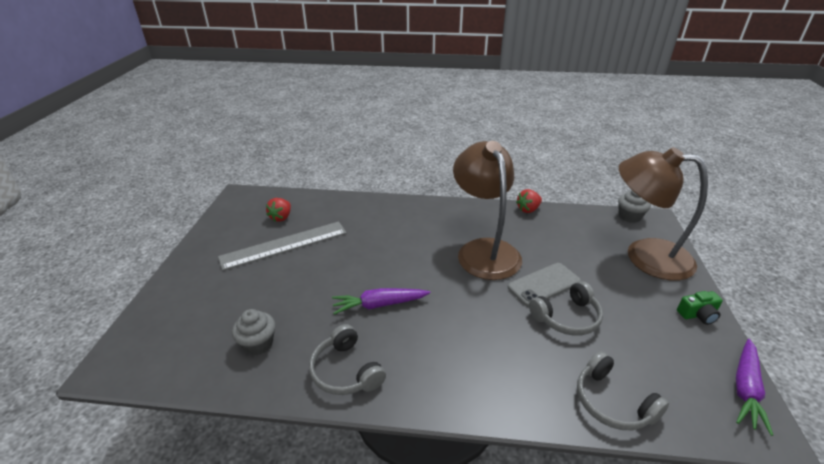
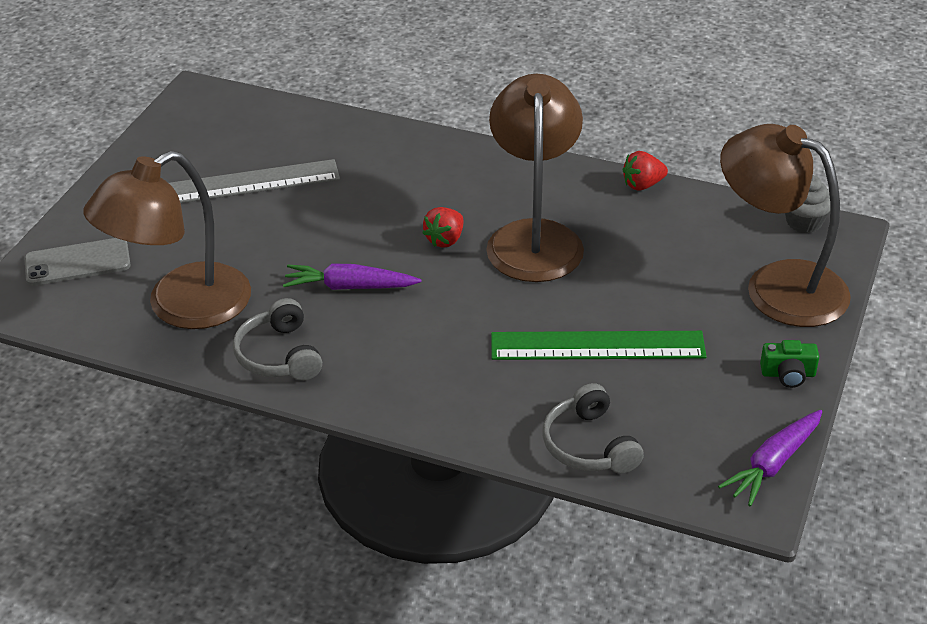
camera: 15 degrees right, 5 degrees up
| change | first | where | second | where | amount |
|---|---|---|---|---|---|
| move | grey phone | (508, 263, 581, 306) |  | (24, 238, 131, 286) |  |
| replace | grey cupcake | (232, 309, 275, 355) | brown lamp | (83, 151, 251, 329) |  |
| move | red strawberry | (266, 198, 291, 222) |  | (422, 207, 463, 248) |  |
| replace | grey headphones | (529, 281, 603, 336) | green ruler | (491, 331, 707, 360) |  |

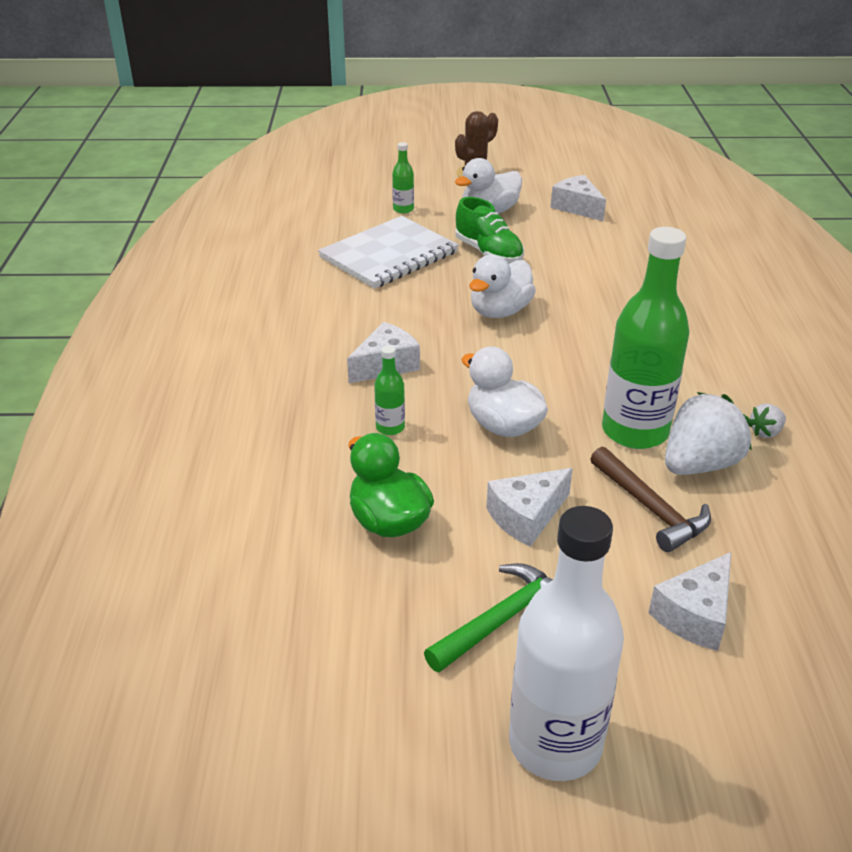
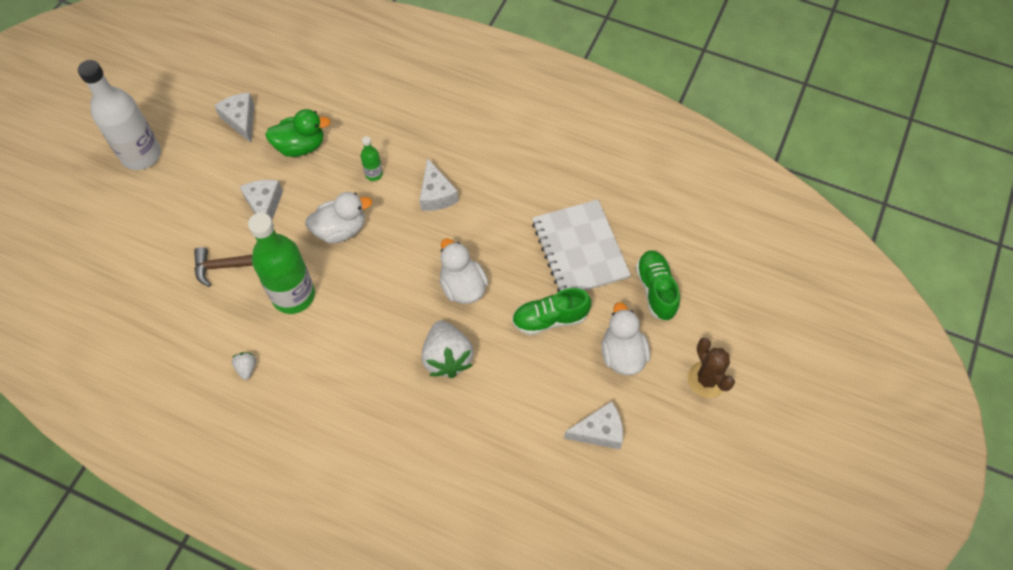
camera: 115 degrees right, 25 degrees up
| change | first | where | second | where | amount |
|---|---|---|---|---|---|
| move | white cheese | (649, 552, 731, 651) |  | (214, 93, 254, 143) |  |
| move | white strawberry | (665, 392, 753, 475) |  | (422, 320, 474, 378) |  |
| replace | green bottle | (392, 142, 414, 213) | green shoe | (635, 250, 680, 321) |  |
| delete | green hammer | (424, 563, 552, 673) |  |  |  |

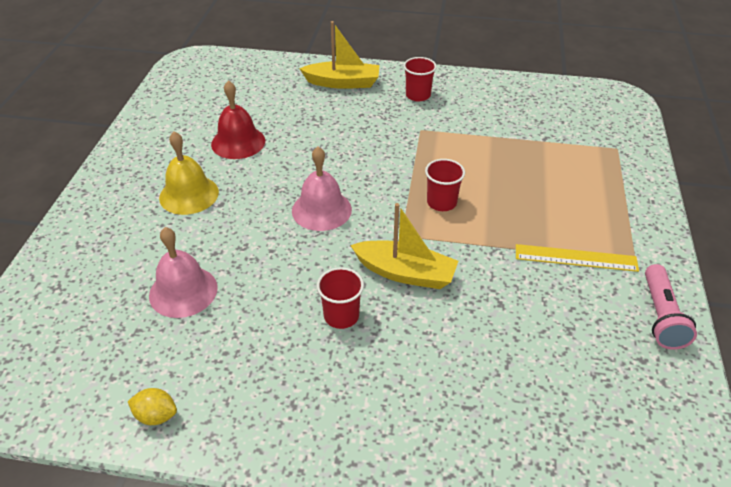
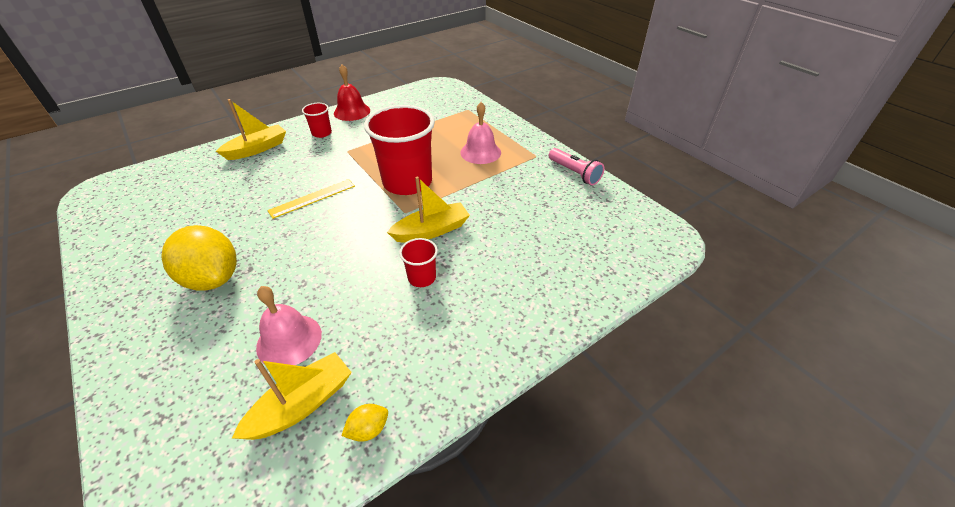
camera: 45 degrees left, 0 degrees up
| change | first | where | second | where | amount |
|---|---|---|---|---|---|
| replace | yellow bell | (159, 131, 219, 215) | yellow lemon | (161, 225, 237, 291) |  |
| insert |  |  | yellow boat | (232, 352, 352, 440) |  |
| move | yellow ruler | (516, 244, 639, 272) |  | (267, 179, 355, 219) |  |
| move | red bell | (211, 80, 265, 159) |  | (334, 64, 370, 121) |  |
| resize | red cup | (425, 159, 465, 211) |  | (364, 105, 435, 195) | x2.19 |
| move | pink bell | (292, 147, 352, 231) |  | (460, 102, 501, 164) |  |

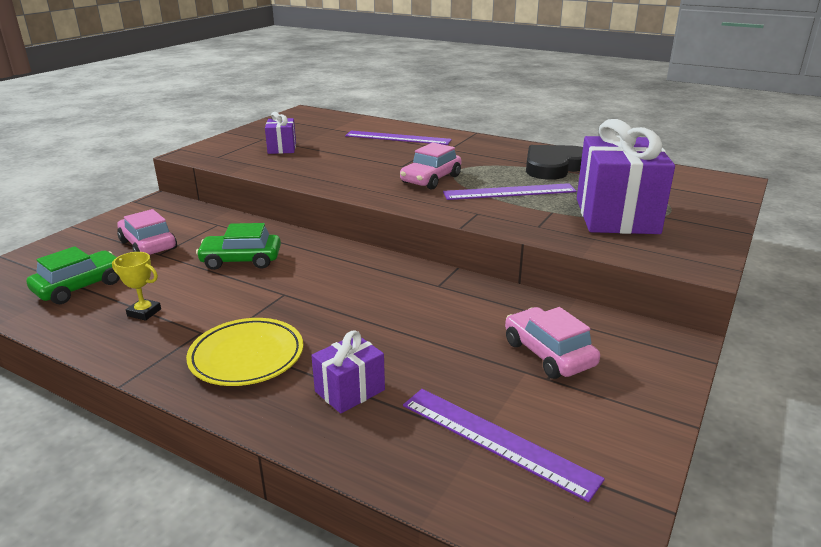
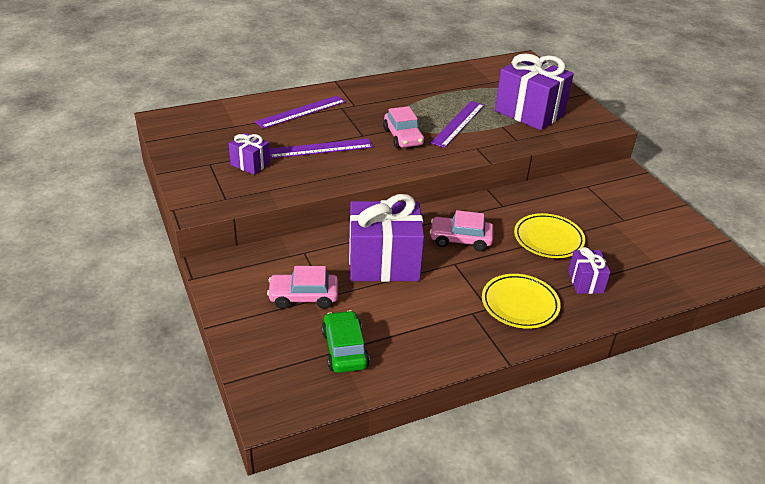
camera: 55 degrees left, 10 degrees up
| change | first | where | second | where | amount |
|---|---|---|---|---|---|
| move | purple ruler | (403, 389, 605, 502) |  | (269, 138, 373, 159) |  |
| replace | green car | (196, 223, 281, 270) | purple gift | (349, 194, 424, 282) |  |
| move | pink car | (505, 307, 600, 379) |  | (429, 210, 494, 251) |  |
| insert |  |  | yellow plate | (514, 213, 585, 258) |  |
| delete | yellow trophy | (112, 252, 161, 321) |  |  |  |
| delete | black heart | (526, 145, 583, 180) |  |  |  |

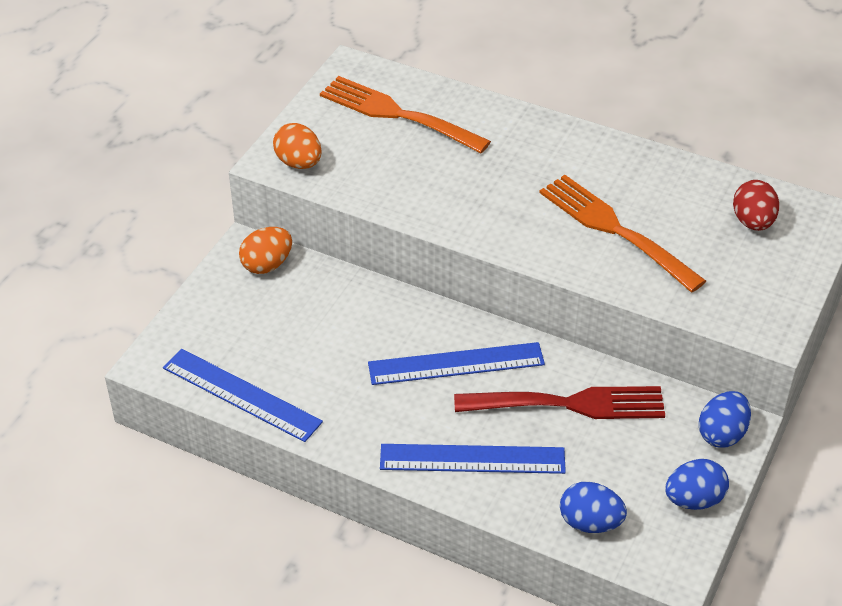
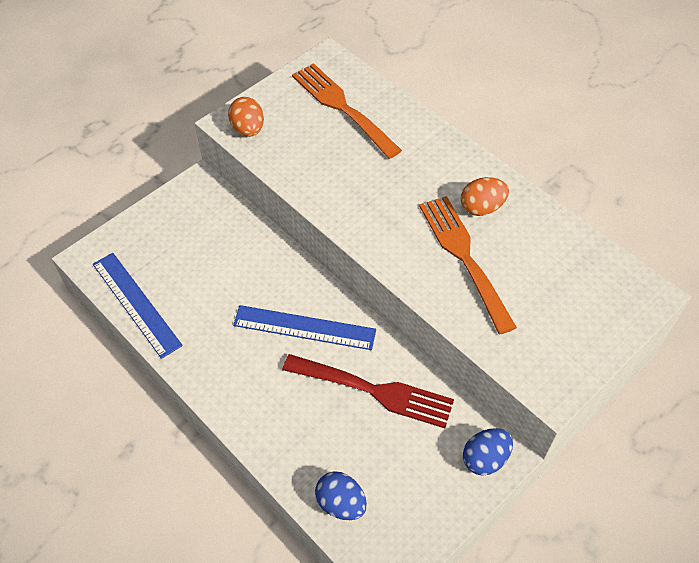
camera: 20 degrees right, 10 degrees up
| change | first | where | second | where | amount |
|---|---|---|---|---|---|
| move | orange egg | (239, 227, 292, 274) |  | (461, 177, 509, 216) |  |
| delete | blue ruler | (380, 444, 566, 474) |  |  |  |
| delete | blue egg | (665, 459, 729, 510) |  |  |  |
| delete | red egg | (733, 180, 779, 231) |  |  |  |

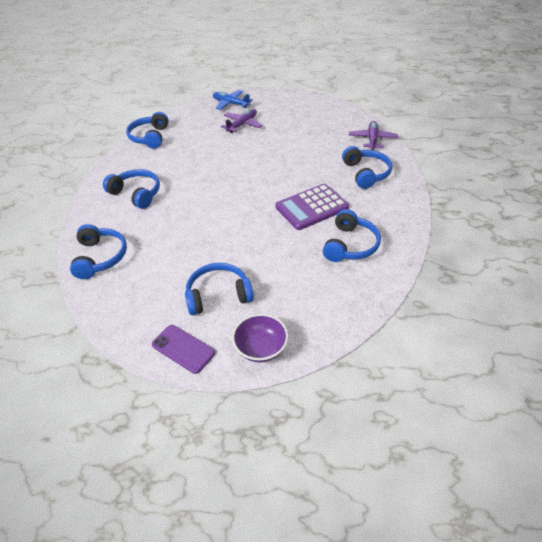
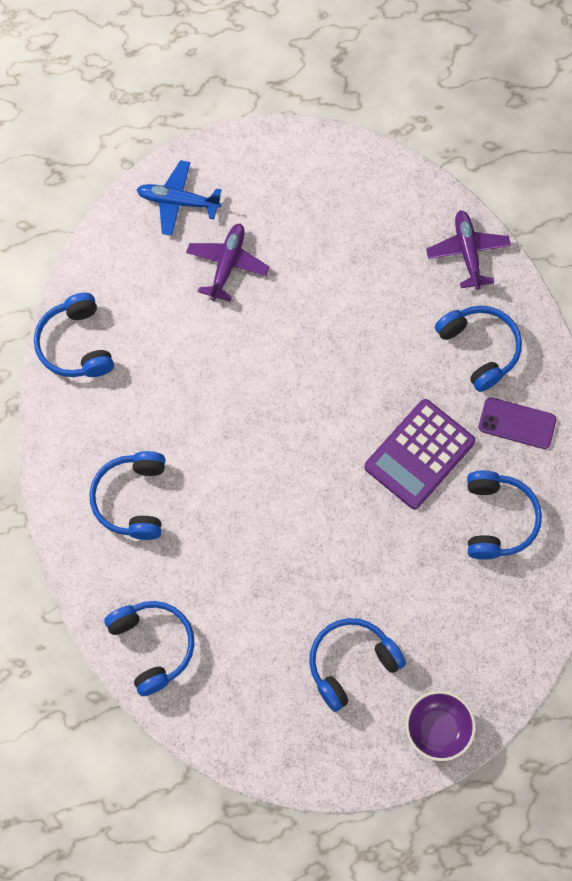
camera: 20 degrees left, 25 degrees up
| change | first | where | second | where | amount |
|---|---|---|---|---|---|
| rotate | blue headphones | (103, 169, 160, 209) |  | (89, 451, 165, 540) | 105 degrees counterclockwise |
| move | purple phone | (152, 325, 215, 374) |  | (479, 397, 556, 449) |  |

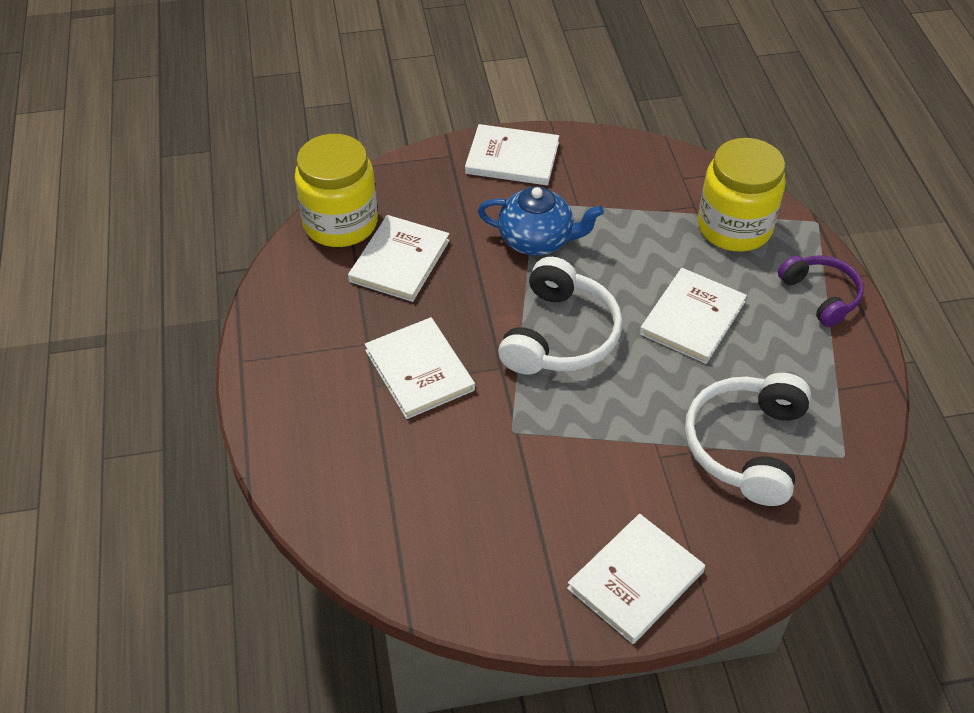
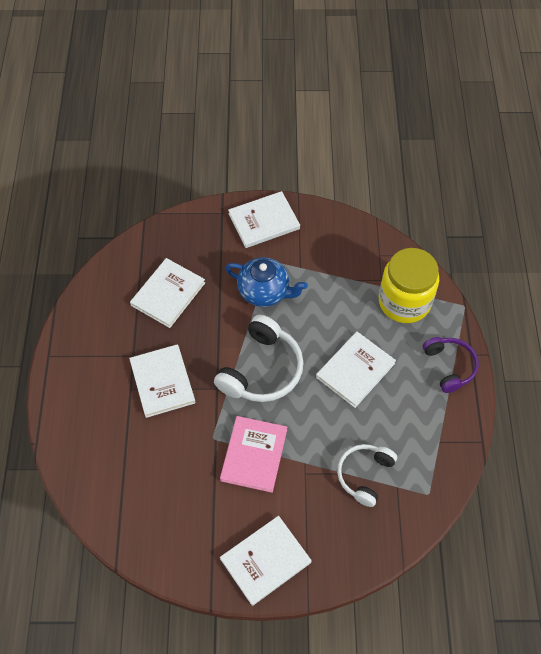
camera: 10 degrees right, 10 degrees up
| change | first | where | second | where | amount |
|---|---|---|---|---|---|
| insert |  |  | pink book | (220, 416, 287, 493) |  |
| rotate | white book | (465, 124, 559, 185) |  | (228, 191, 300, 248) | 45 degrees counterclockwise |
| resize | white headphones | (685, 373, 811, 506) |  | (337, 444, 397, 507) | x0.65 |
| delete | yellow jar | (295, 134, 378, 247) |  |  |  |

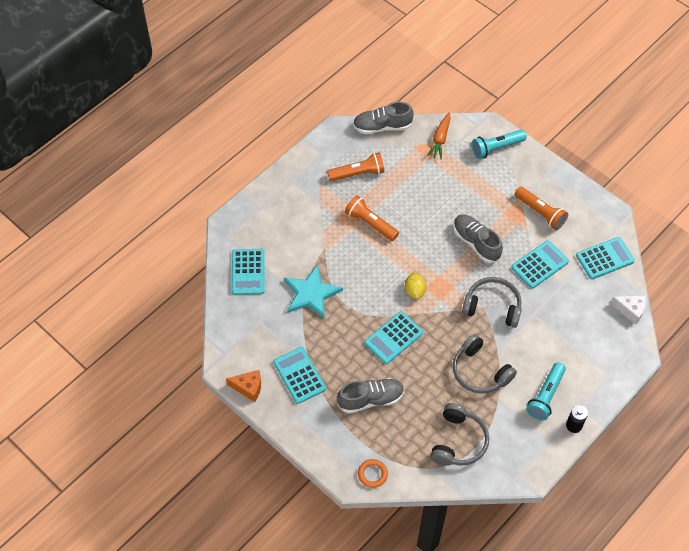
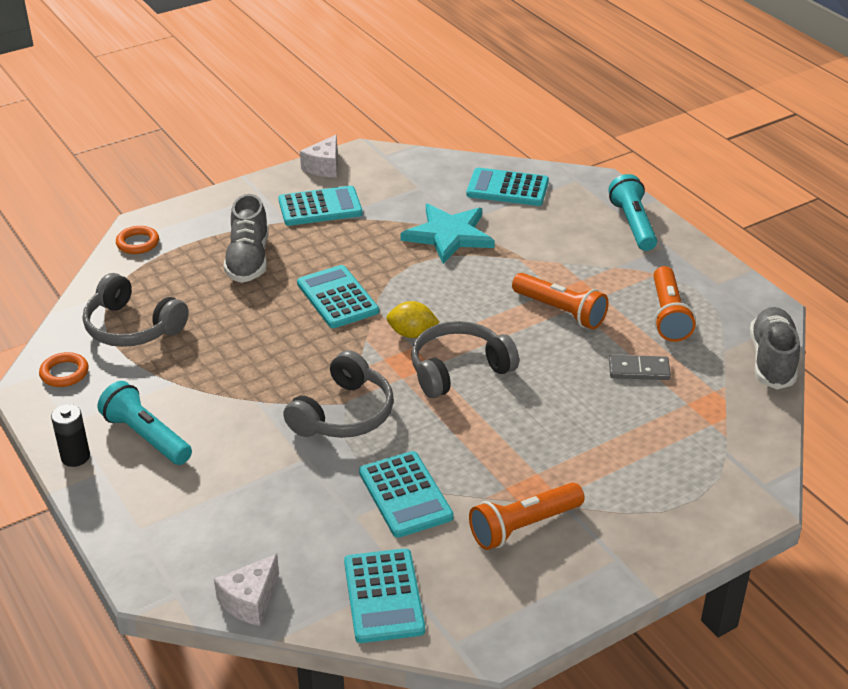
camera: 105 degrees right, 20 degrees down
| change | first | where | second | where | amount |
|---|---|---|---|---|---|
| insert |  |  | orange ring | (39, 352, 88, 387) |  |
| recolor | orange cheese | (226, 370, 261, 402) | white cheese | (300, 135, 338, 177) |  |
| move | grey headphones | (453, 334, 517, 394) |  | (411, 321, 519, 398) |  |
| rotate | orange flashlight | (345, 195, 399, 241) |  | (512, 273, 609, 329) | 75 degrees clockwise |
| move | turquoise flashlight | (472, 130, 527, 159) |  | (608, 174, 657, 251) |  |
| insert |  |  | grey domino | (609, 355, 671, 380) |  |
| delete | orange carrot | (427, 113, 451, 160) |  |  |  |
| delete | grey shoe | (453, 214, 503, 263) |  |  |  |

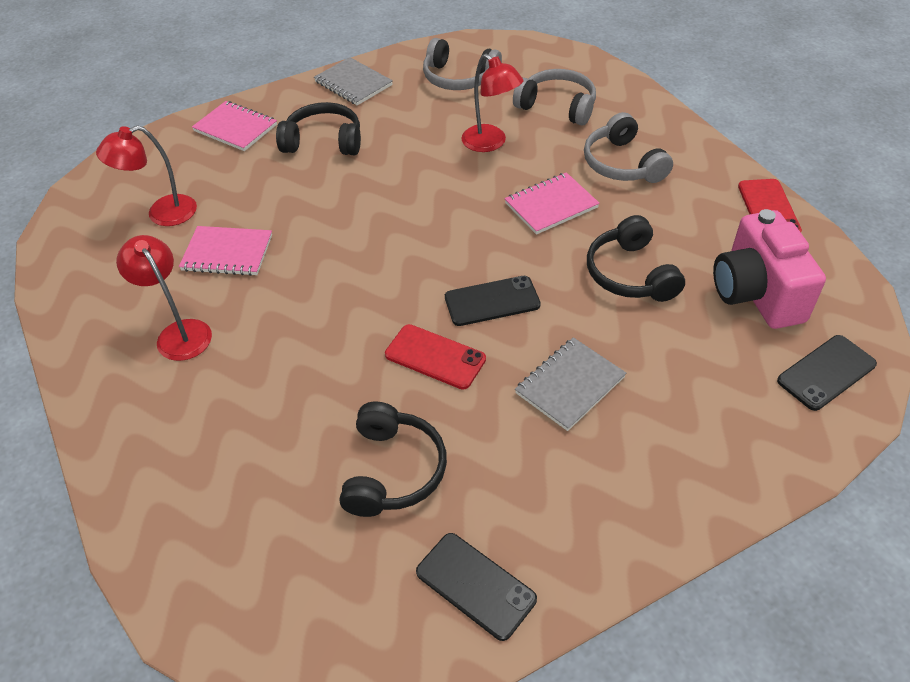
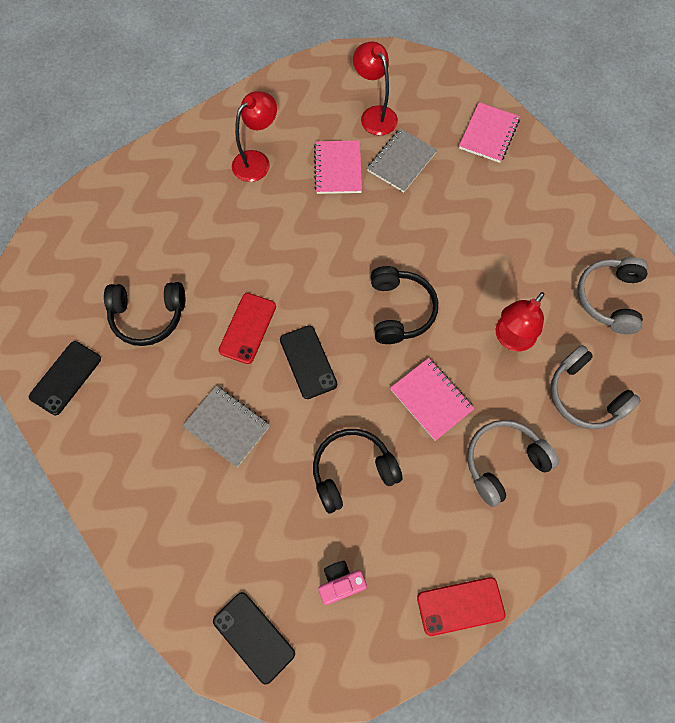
camera: 80 degrees right, 20 degrees up
| change | first | where | second | where | amount |
|---|---|---|---|---|---|
| resize | pink camera | (713, 209, 826, 329) |  | (318, 561, 367, 605) | x0.49 |
| move | grey notebook | (314, 57, 393, 106) |  | (367, 128, 437, 193) |  |
| move | black headphones | (276, 102, 361, 155) |  | (371, 266, 438, 344) |  |
| rotate | grey headphones | (513, 69, 596, 126) |  | (550, 345, 641, 429) | 120 degrees clockwise |

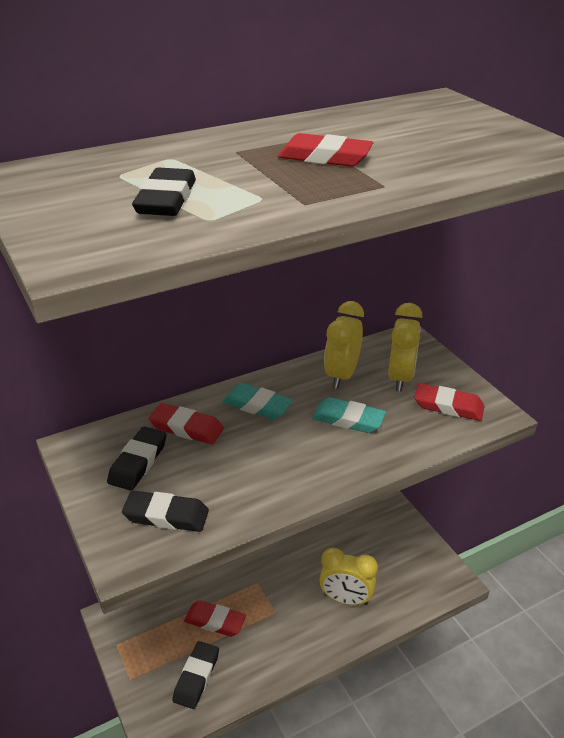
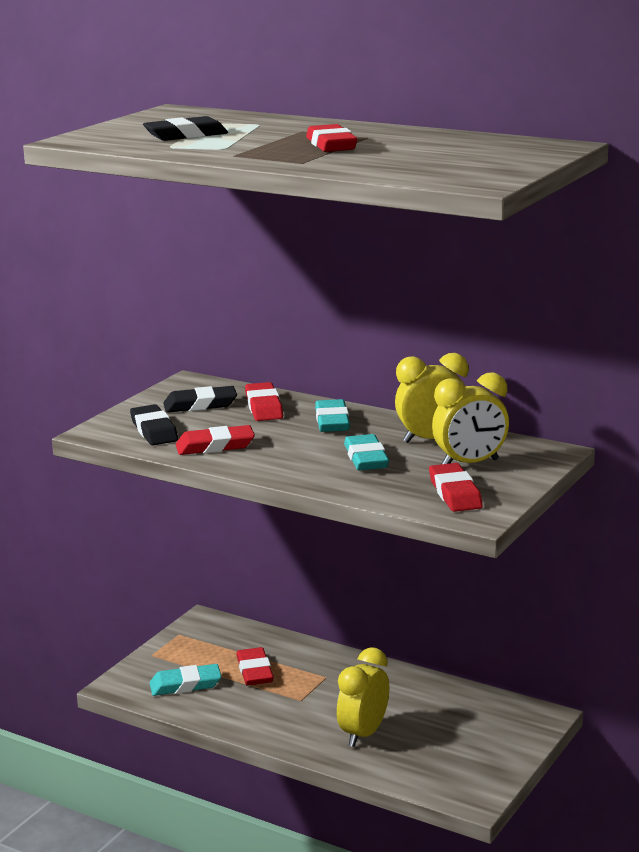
camera: 60 degrees right, 15 degrees down
| change | first | where | second | where | amount |
|---|---|---|---|---|---|
| recolor | black eraser | (172, 641, 219, 709) | turquoise eraser | (150, 664, 221, 696) |  |
| insert |  |  | red eraser | (176, 425, 255, 455) |  |
| rotate | yellow clock | (319, 548, 378, 605) |  | (337, 648, 389, 747) | 45 degrees clockwise |

